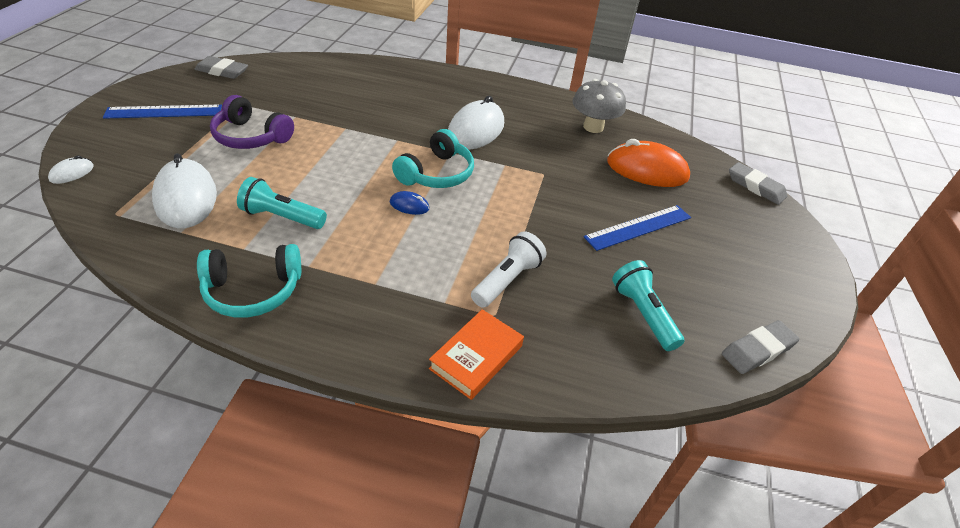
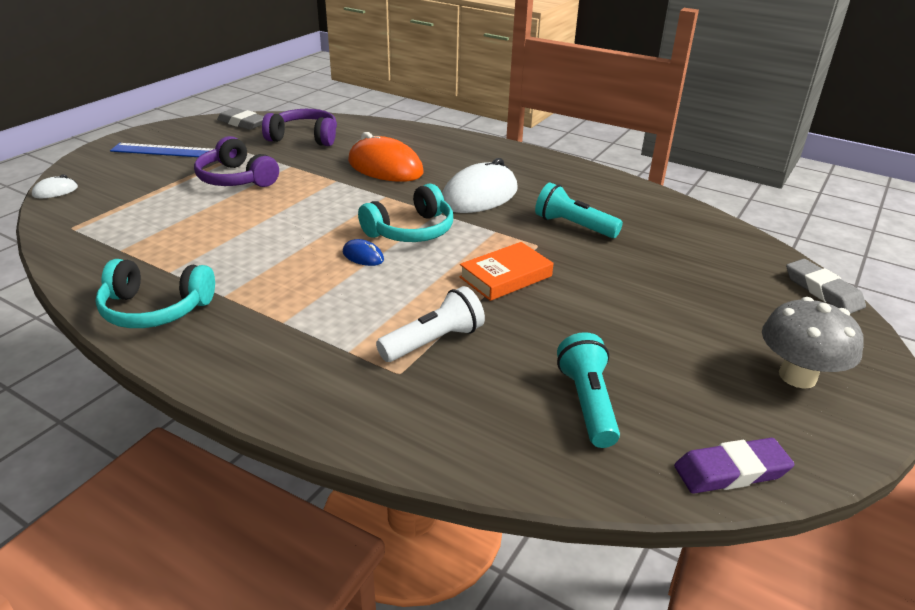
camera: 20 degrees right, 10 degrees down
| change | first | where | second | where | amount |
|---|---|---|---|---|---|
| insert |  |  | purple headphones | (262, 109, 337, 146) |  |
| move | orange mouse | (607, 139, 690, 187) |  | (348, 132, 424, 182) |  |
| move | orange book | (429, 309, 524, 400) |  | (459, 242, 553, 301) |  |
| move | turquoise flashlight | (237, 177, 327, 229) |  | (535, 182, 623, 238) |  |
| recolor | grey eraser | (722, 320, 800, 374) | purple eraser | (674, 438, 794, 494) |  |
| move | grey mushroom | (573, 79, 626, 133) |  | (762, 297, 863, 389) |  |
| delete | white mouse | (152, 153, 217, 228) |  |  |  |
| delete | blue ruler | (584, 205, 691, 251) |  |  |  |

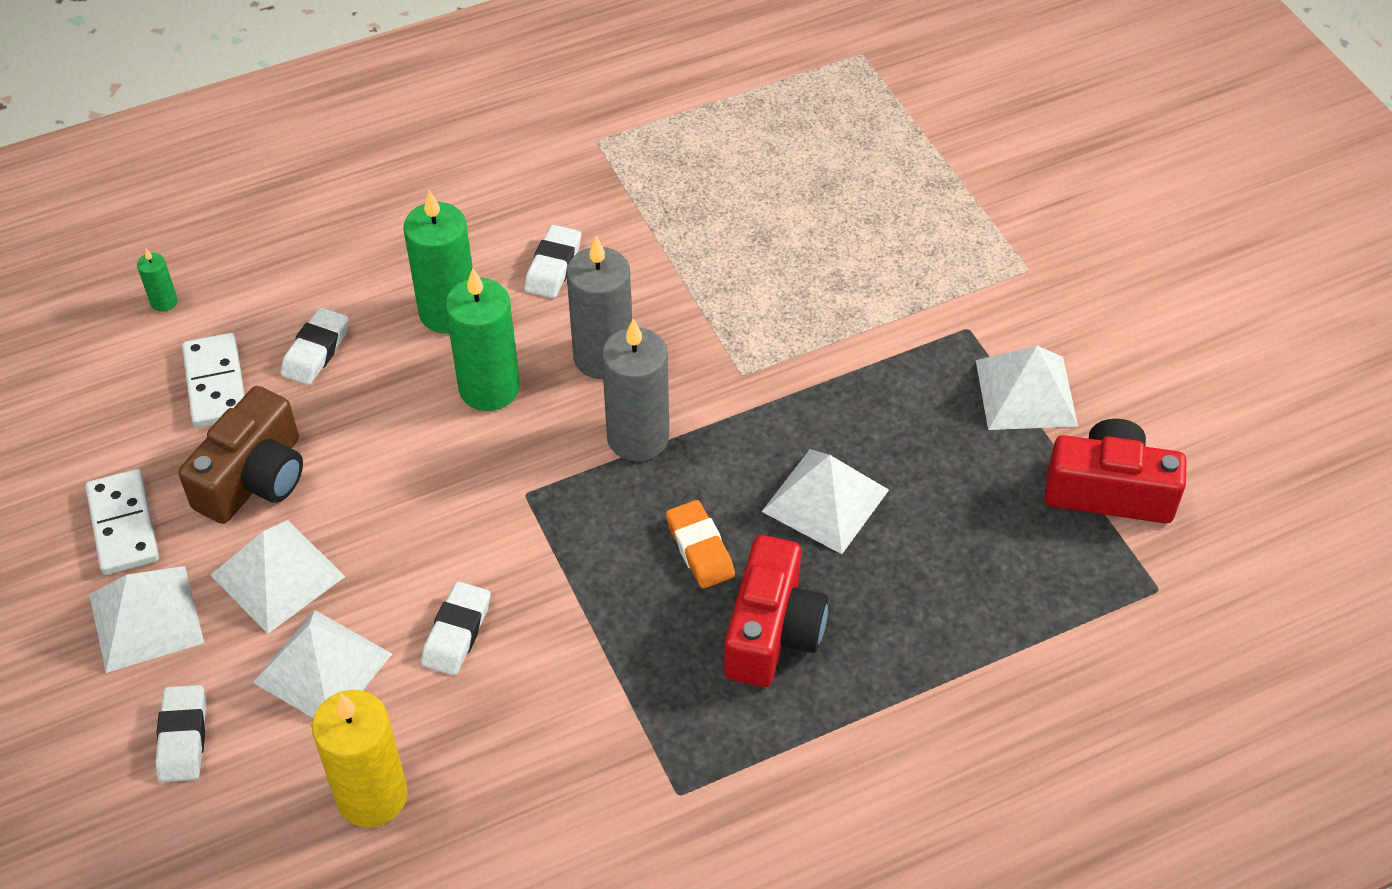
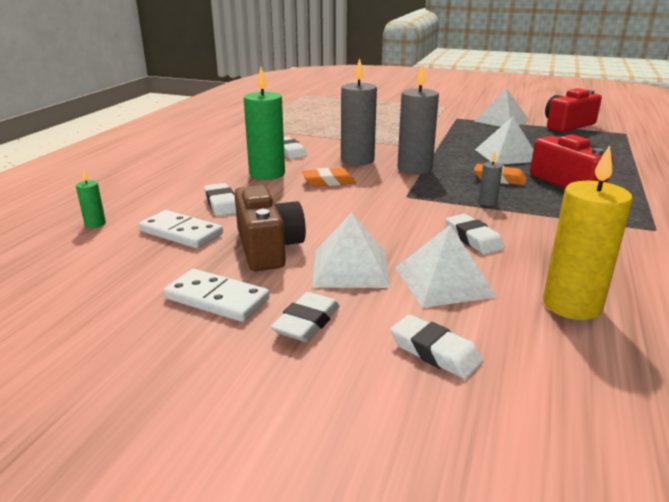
camera: 45 degrees left, 25 degrees down
| change | first | where | second | where | amount |
|---|---|---|---|---|---|
| replace | white pyramid | (89, 566, 204, 673) | white eraser | (271, 292, 340, 342) |  |
| replace | green candle | (445, 268, 520, 411) | orange eraser | (302, 168, 356, 187) |  |
| insert |  |  | grey candle | (478, 152, 503, 206) |  |

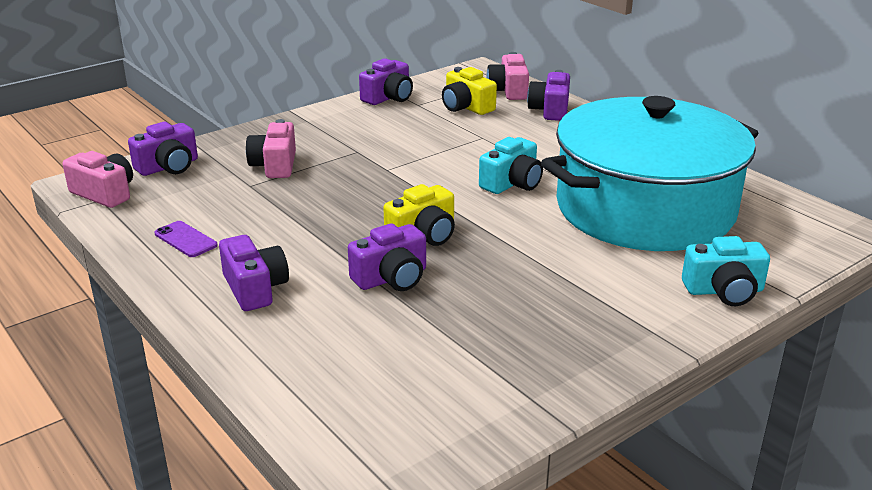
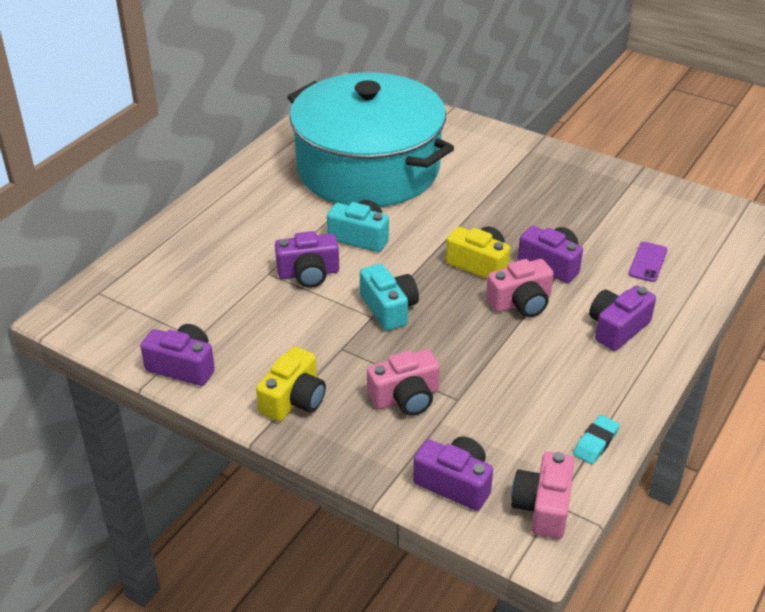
camera: 110 degrees left, 10 degrees up
| change | first | where | second | where | amount |
|---|---|---|---|---|---|
| move | yellow camera | (442, 67, 497, 115) |  | (256, 346, 326, 421) |  |
| move | purple camera | (527, 70, 570, 121) |  | (275, 231, 339, 288) |  |
| move | turquoise camera | (682, 236, 770, 306) |  | (360, 264, 419, 331) |  |
| move | pink camera | (486, 52, 529, 100) |  | (486, 259, 554, 317) |  |
| insert |  |  | turquoise eraser | (573, 415, 620, 464) |  |
| move | purple phone | (155, 221, 218, 257) |  | (628, 242, 667, 282) |  |

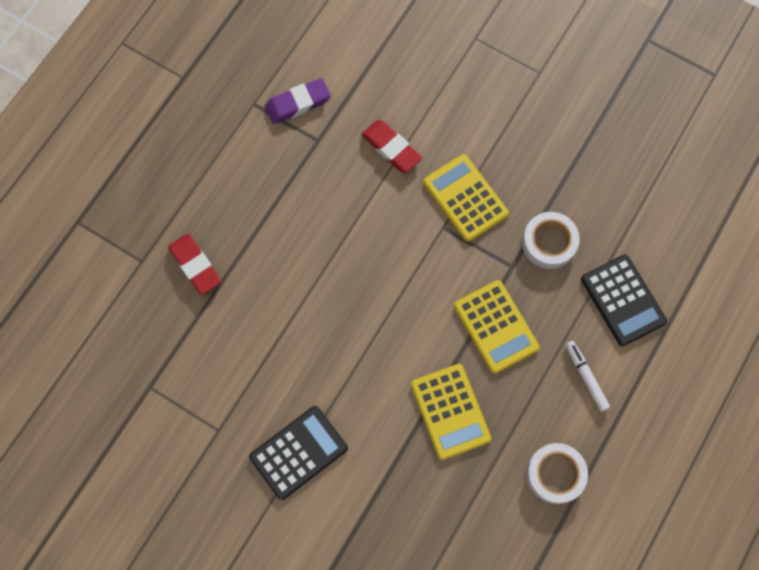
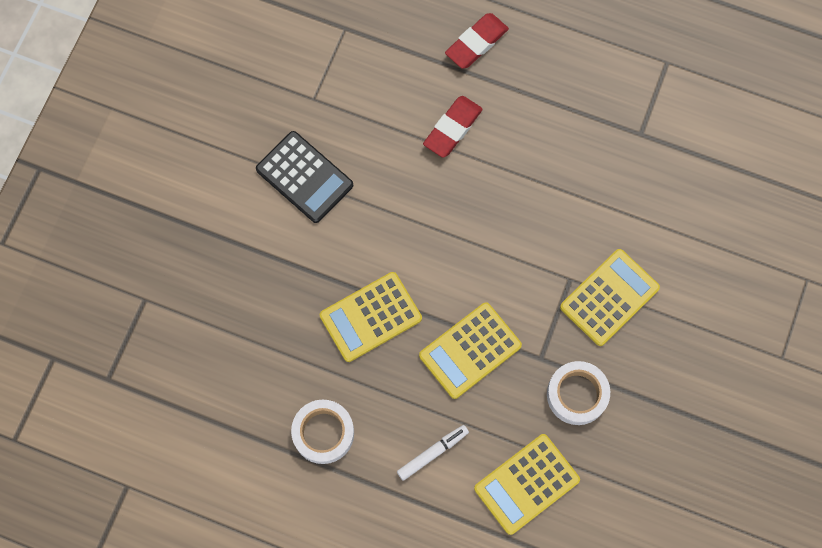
camera: 80 degrees right, 0 degrees up
| change | first | where | second | where | amount |
|---|---|---|---|---|---|
| move | red eraser | (361, 120, 422, 173) |  | (423, 96, 483, 158) |  |
| recolor | black calculator | (581, 254, 667, 347) | yellow calculator | (474, 434, 580, 535) |  |
| delete | purple eraser | (265, 78, 331, 124) |  |  |  |

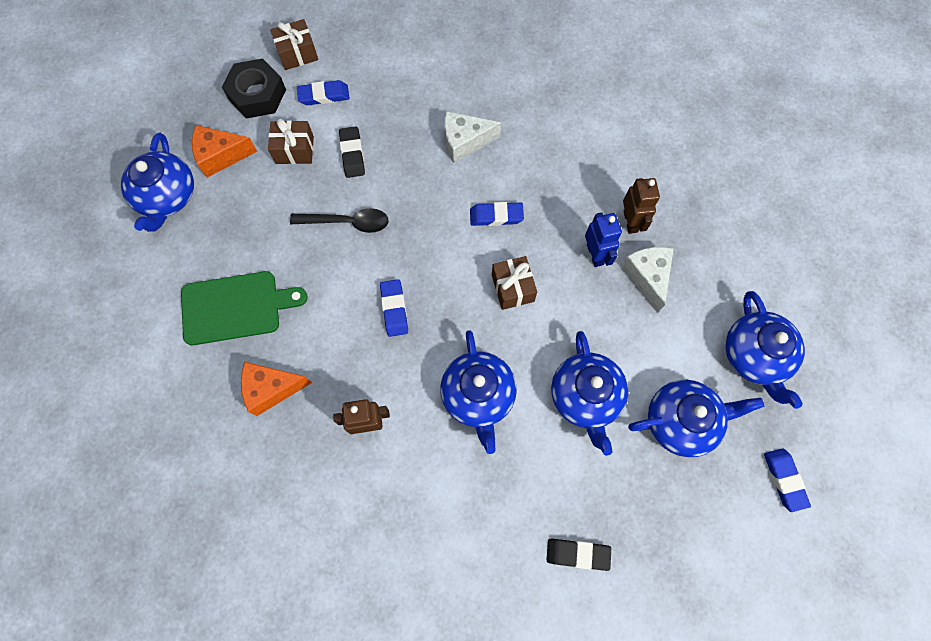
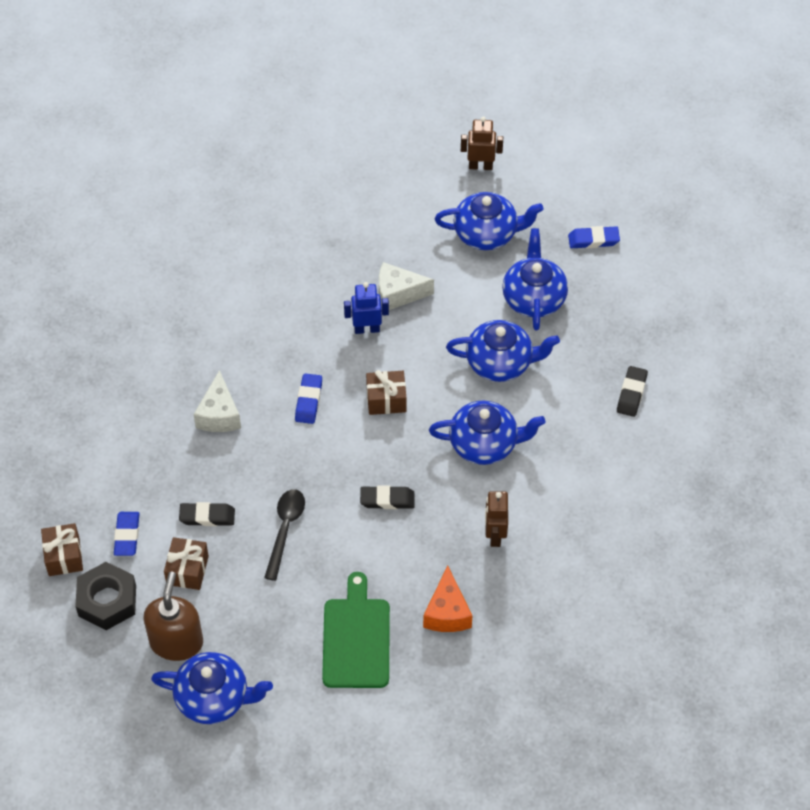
camera: 80 degrees left, 15 degrees down
| change | first | where | second | where | amount |
|---|---|---|---|---|---|
| replace | orange cheese | (192, 125, 257, 178) | brown soap dispenser | (143, 572, 203, 661) |  |
| recolor | blue eraser | (380, 279, 408, 337) | black eraser | (360, 485, 415, 509) |  |
| move | brown robot | (623, 178, 660, 234) |  | (461, 116, 503, 170) |  |

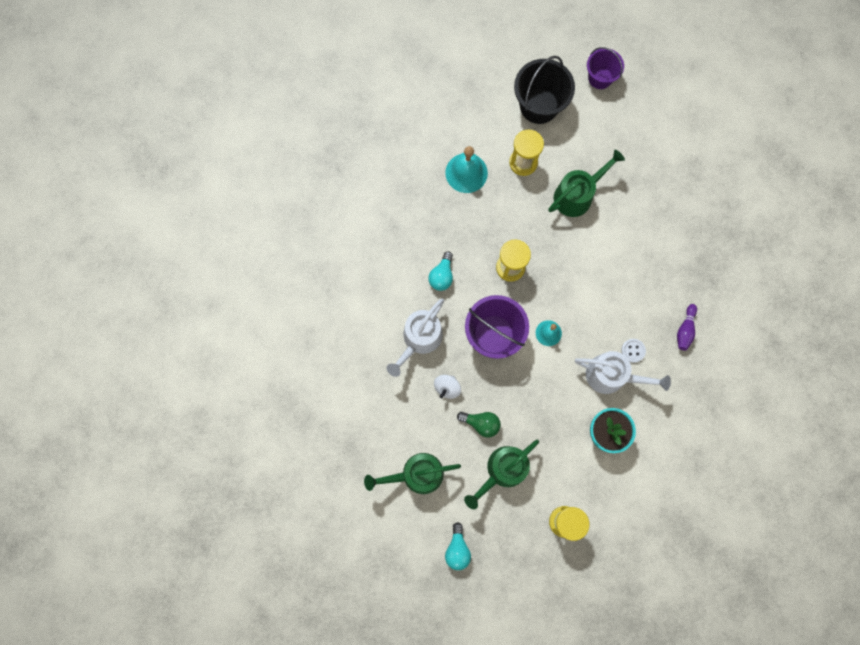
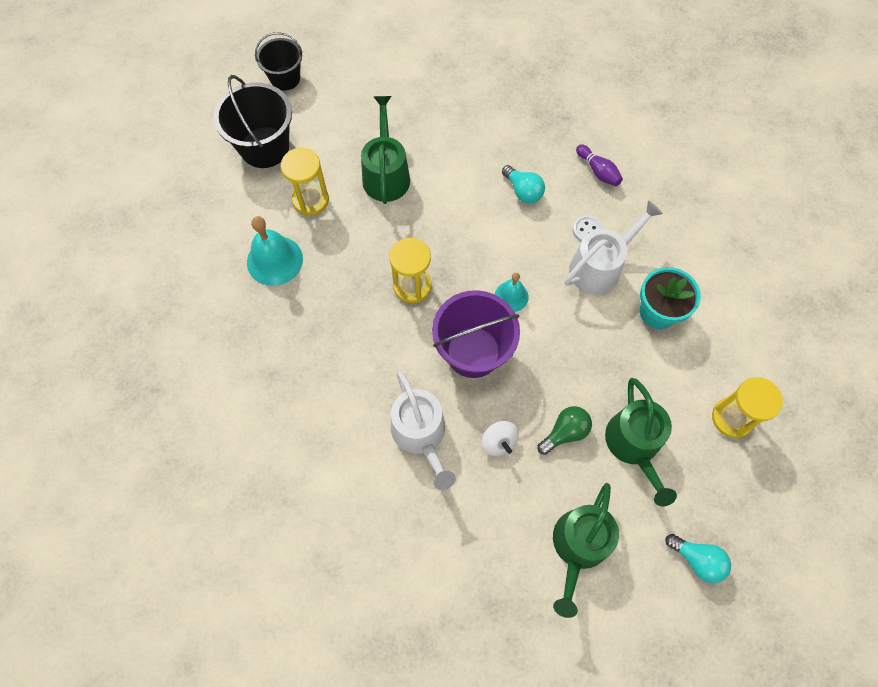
camera: 55 degrees left, 10 degrees down
| change | first | where | second | where | amount |
|---|---|---|---|---|---|
| recolor | purple bucket | (587, 47, 624, 89) | black bucket | (255, 32, 303, 91) |  |
| move | turquoise light bulb | (428, 251, 453, 291) |  | (502, 165, 545, 204) |  |

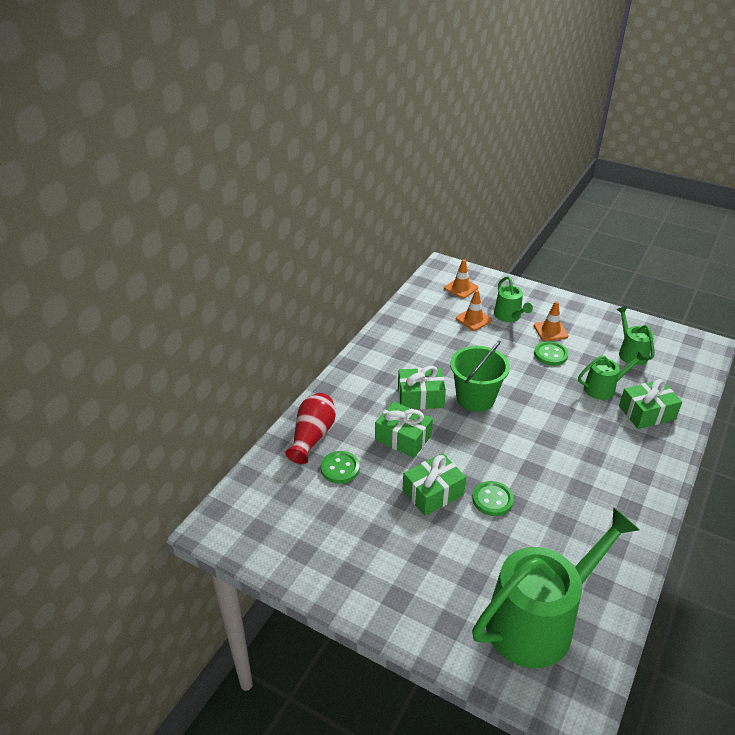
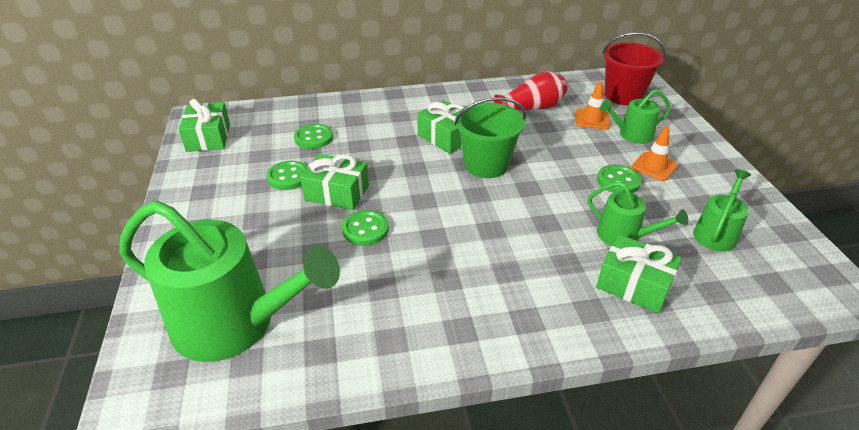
camera: 50 degrees right, 0 degrees up
| change | first | where | second | where | amount |
|---|---|---|---|---|---|
| move | green gift | (375, 402, 433, 458) |  | (178, 99, 230, 152) |  |
| insert |  |  | green button | (266, 161, 308, 190) |  |
| move | red vase | (285, 393, 336, 464) |  | (494, 71, 567, 110) |  |
| rotate | green watering can | (494, 276, 533, 322) |  | (600, 89, 671, 144) | 45 degrees clockwise |
| replace | orange traffic cone | (444, 259, 478, 298) | red bucket | (602, 32, 666, 105) |  |

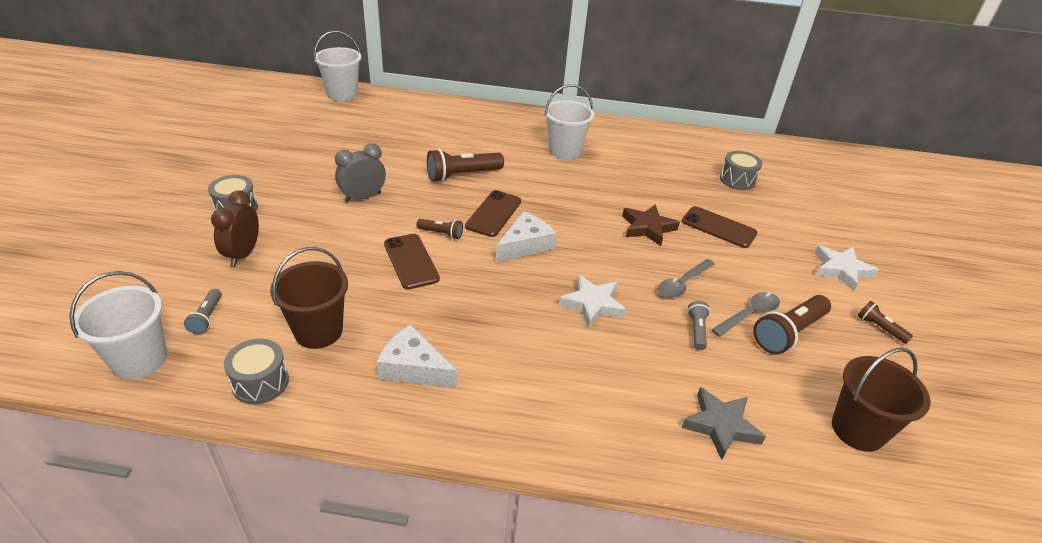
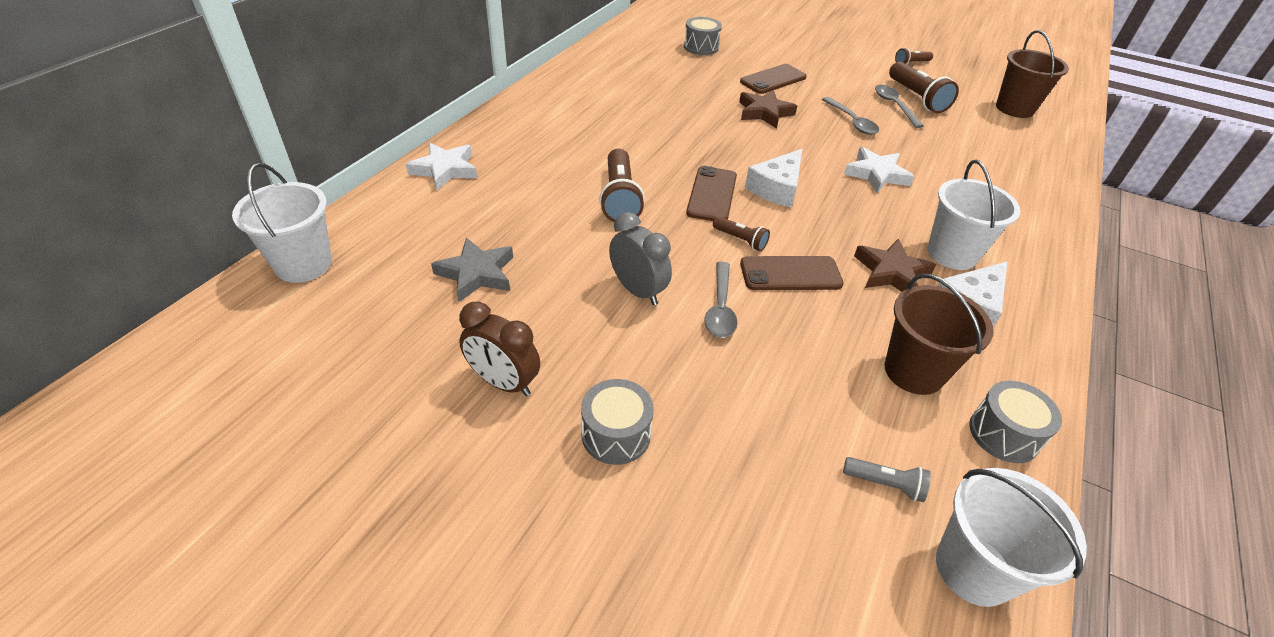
camera: 70 degrees left, 5 degrees up
| change | first | where | second | where | amount |
|---|---|---|---|---|---|
| move | white star | (814, 245, 879, 291) |  | (406, 143, 477, 190) |  |
| move | grey star | (681, 387, 766, 460) |  | (431, 238, 513, 302) |  |
| move | brown clock | (211, 191, 259, 266) |  | (459, 302, 540, 396) |  |
| rotate | grey clock | (335, 143, 386, 203) |  | (609, 212, 672, 305) | 150 degrees clockwise |
| rotate | brown phone | (465, 190, 521, 237) |  | (686, 166, 737, 221) | 60 degrees clockwise |
| insert |  |  | grey spoon | (704, 262, 737, 338) |  |
| rotate | brown flashlight | (416, 219, 463, 239) |  | (713, 216, 770, 251) | 90 degrees clockwise |
| rotate | white cheese | (496, 211, 556, 262) |  | (745, 149, 802, 208) | 120 degrees counterclockwise |
| insert |  |  | brown star | (854, 239, 936, 292) |  |
| move | white bucket | (544, 84, 595, 160) |  | (927, 159, 1021, 270) |  |
| delete | grey flashlight | (687, 301, 710, 350) |  |  |  |

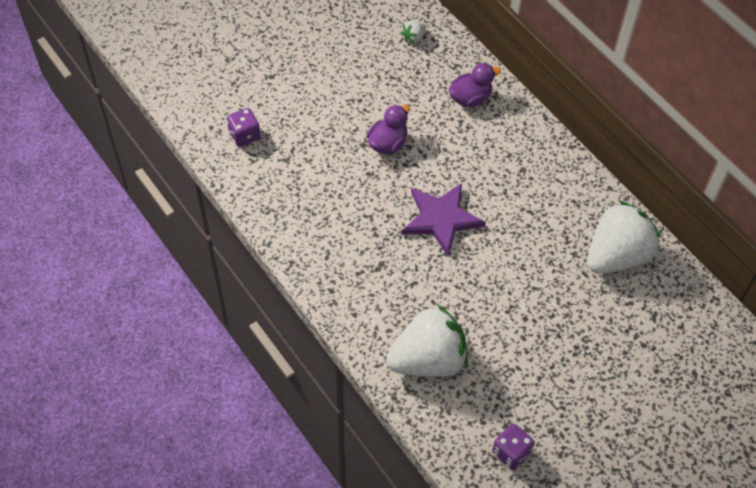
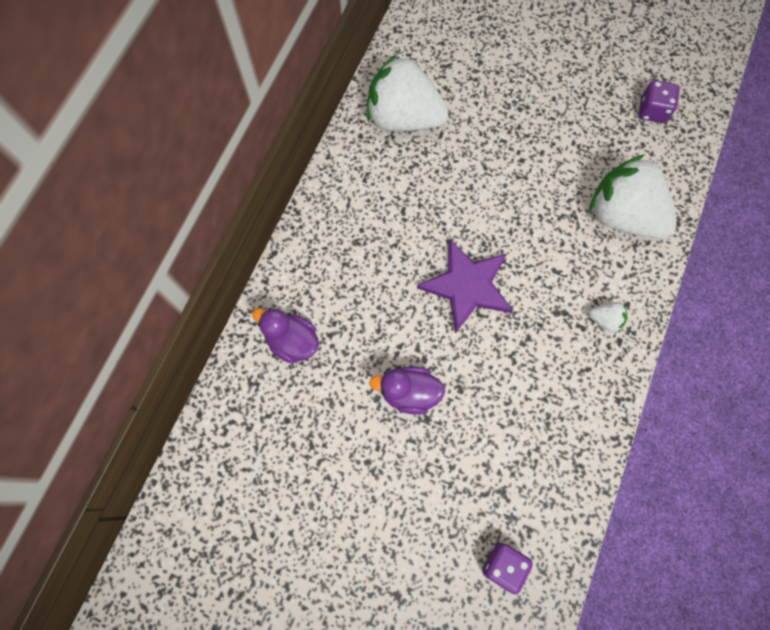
camera: 120 degrees left, 15 degrees up
| change | first | where | second | where | amount |
|---|---|---|---|---|---|
| move | white strawberry | (401, 20, 426, 44) |  | (589, 302, 627, 333) |  |

